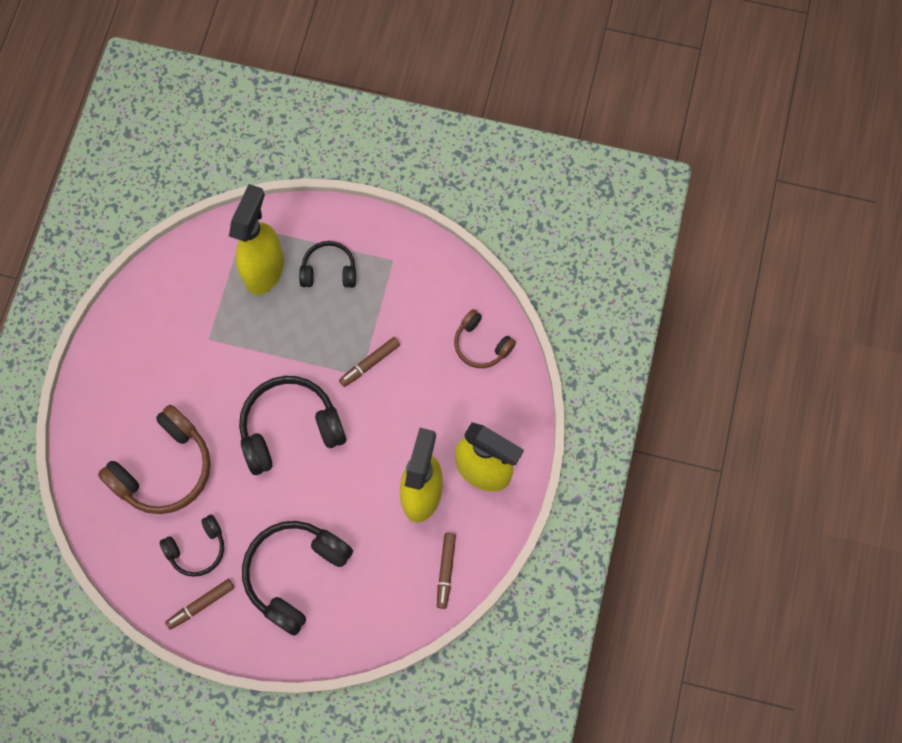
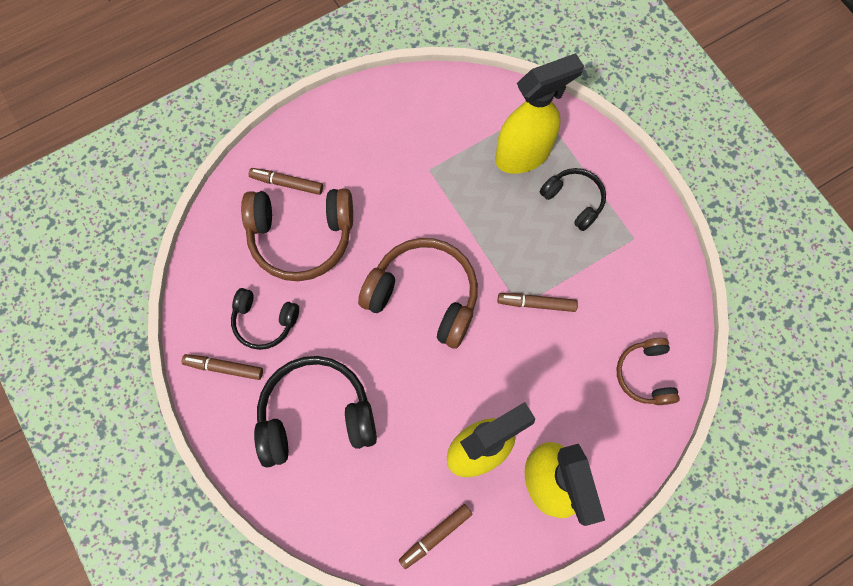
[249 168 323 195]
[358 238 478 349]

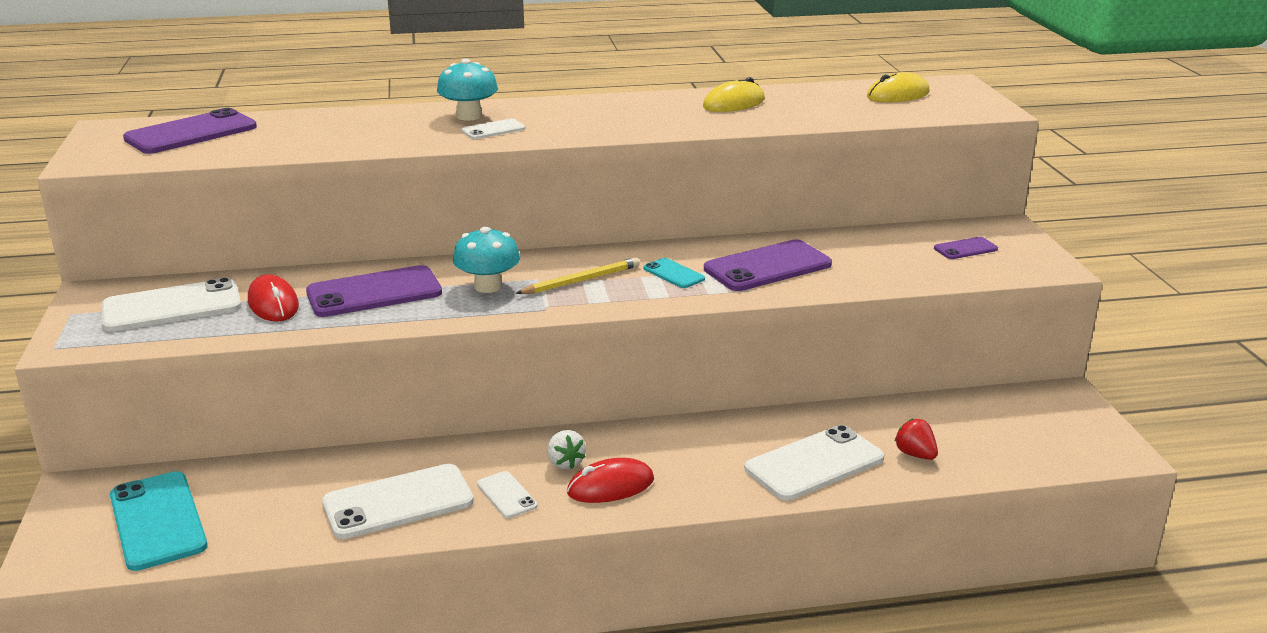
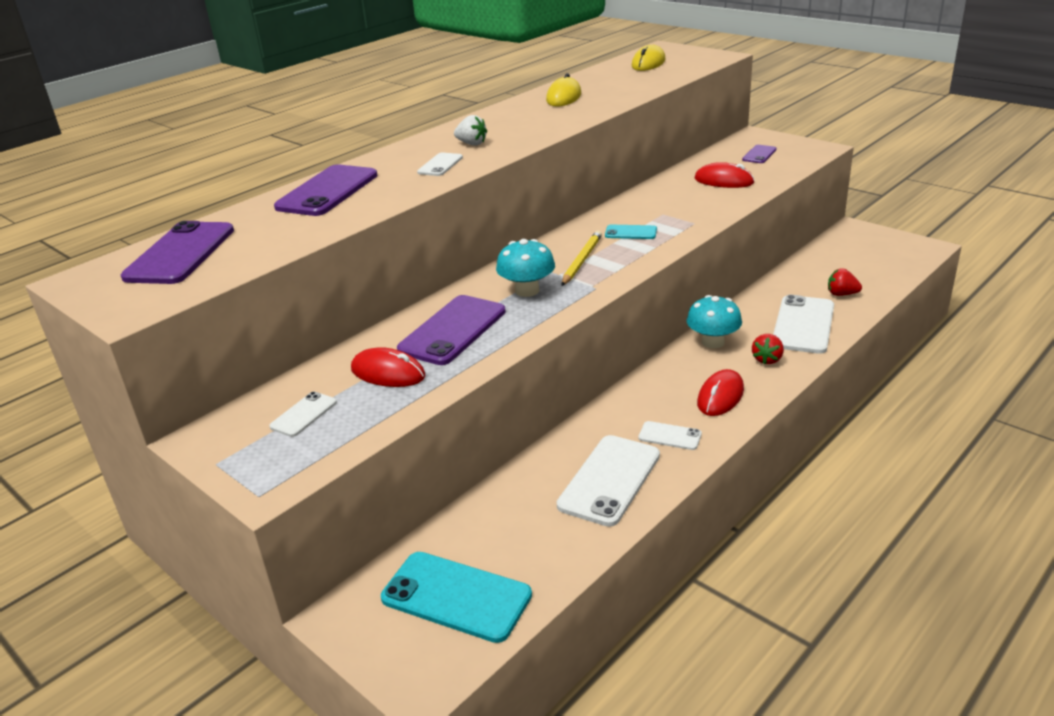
[269 392 337 437]
[274 164 378 216]
[454 115 487 146]
[687 295 742 348]
[695 162 754 188]
[752 334 784 365]

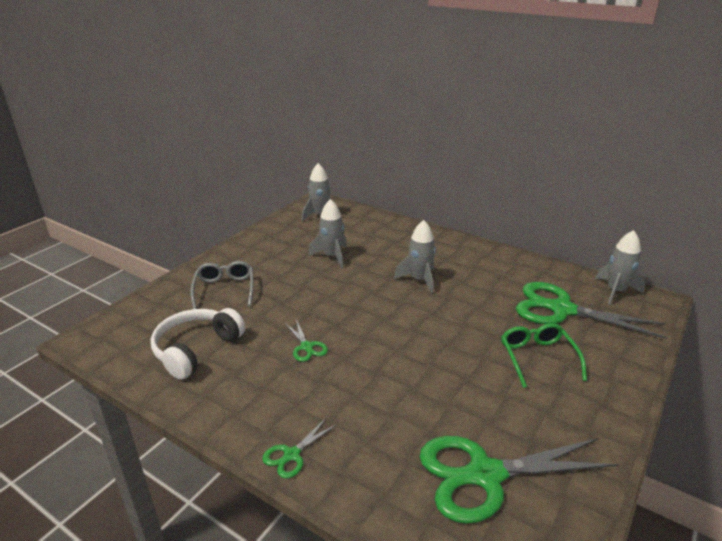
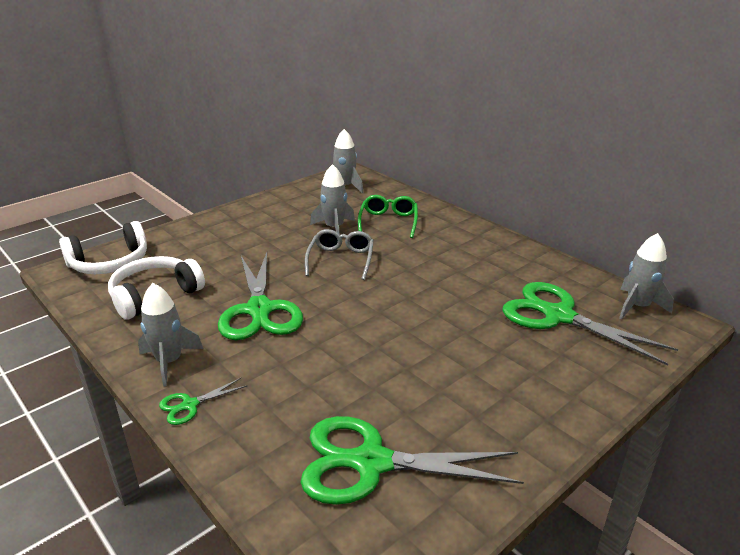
[59 221 147 274]
[138 283 203 386]
[218 252 303 340]
[305 229 374 280]
[358 195 418 238]

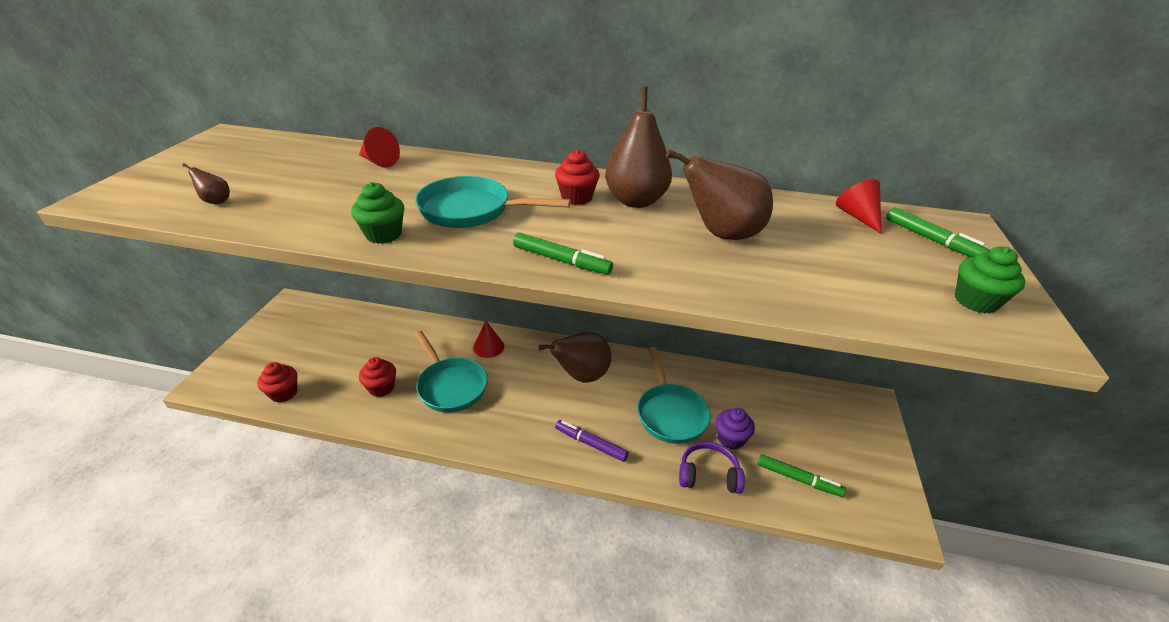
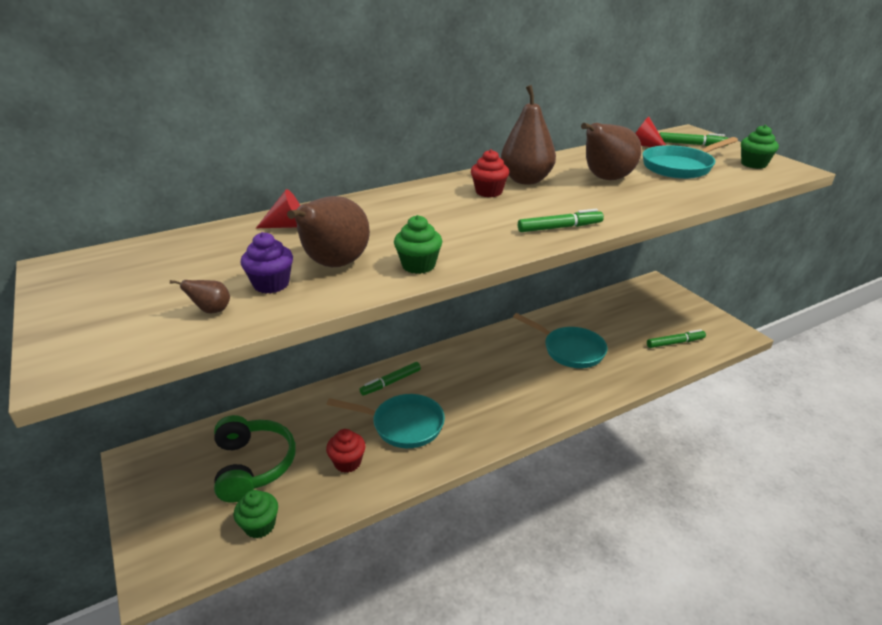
[214 415 296 503]
[234 490 278 538]
[241 232 293 294]
[287 196 370 267]
[359 362 421 396]
[643 137 738 179]
[555 420 629 462] (first image)
[679 442 745 494] (first image)

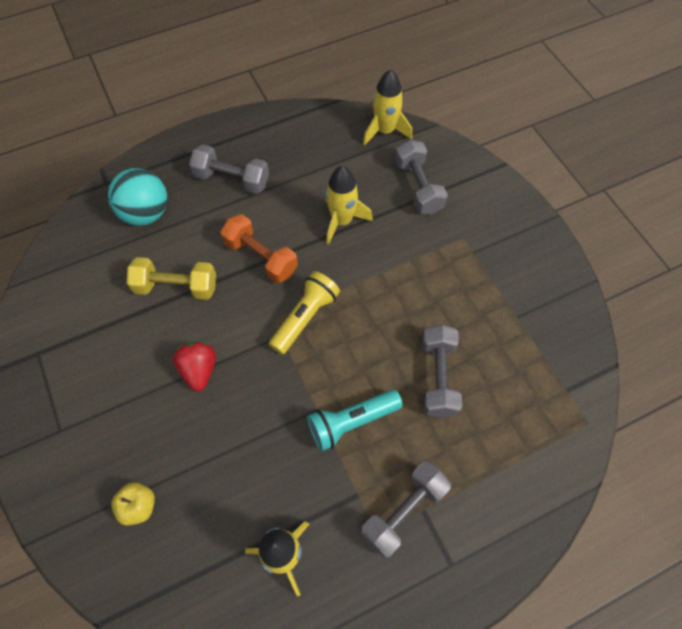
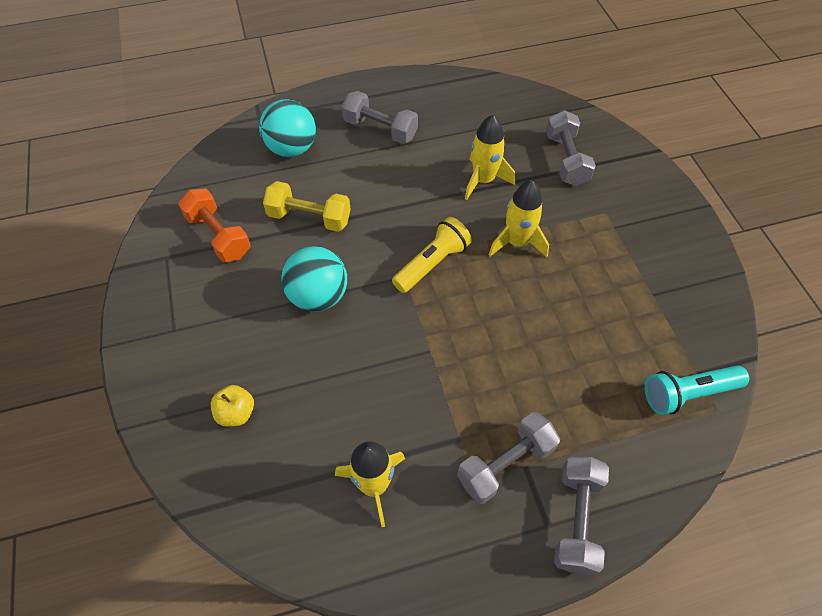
[178 189 251 262]
[281 246 347 312]
[489 180 549 257]
[554 456 609 576]
[645 365 749 415]

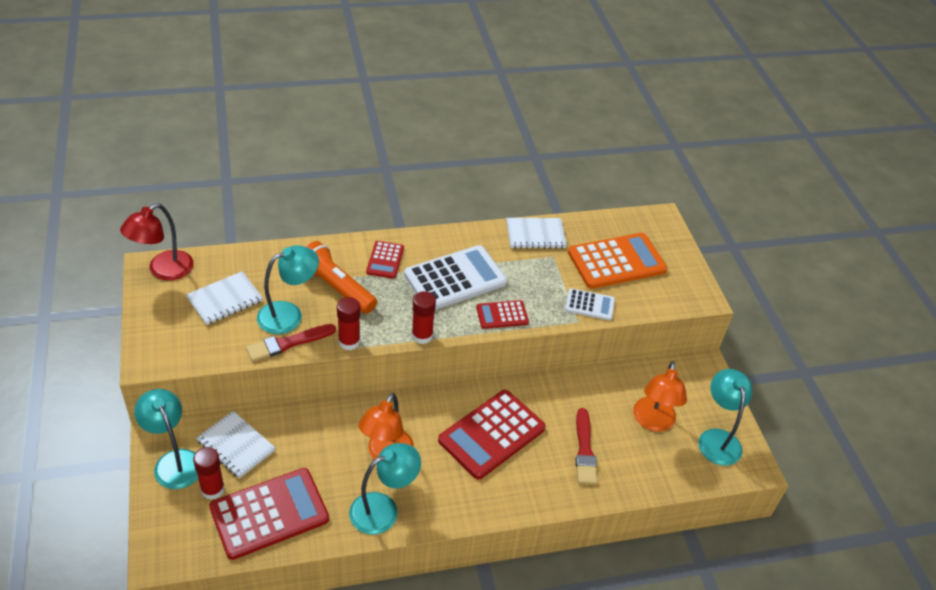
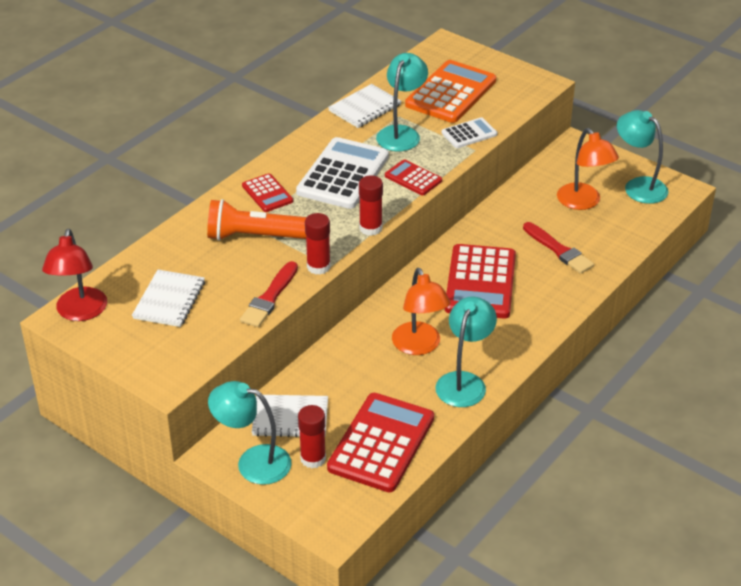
[376 53 428 151]
[385 159 442 195]

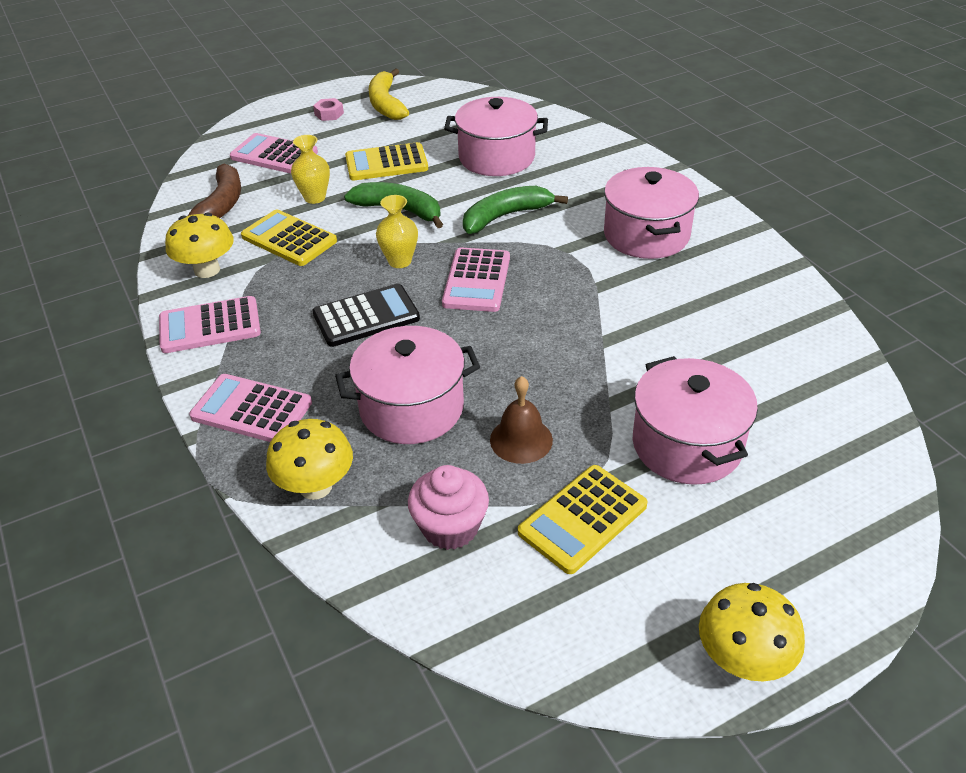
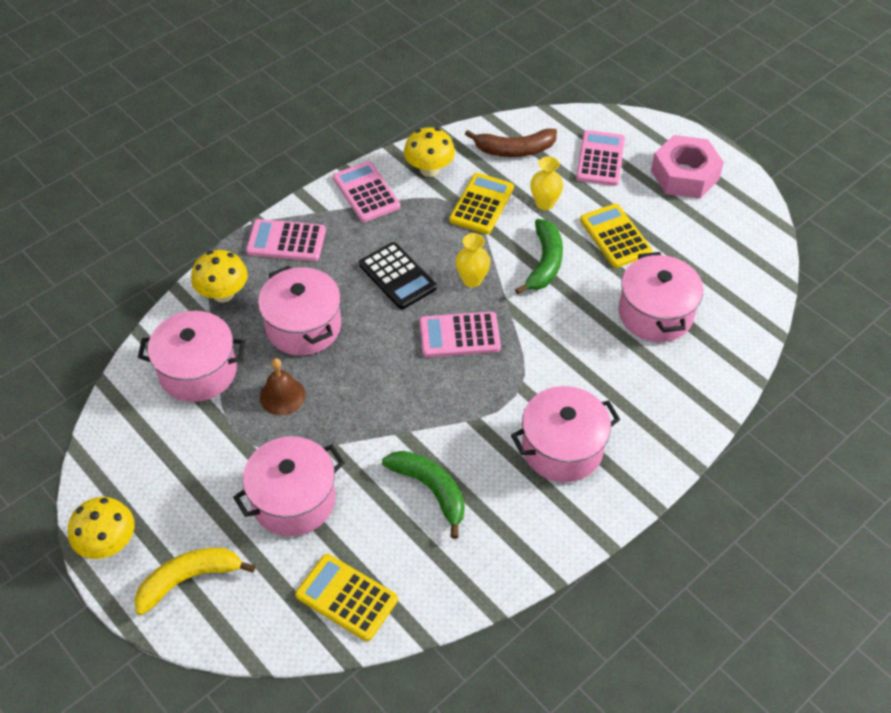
[134 548 256 615]
[138 311 245 402]
[246 219 326 261]
[295 554 398 641]
[382 451 465 539]
[651 135 724 199]

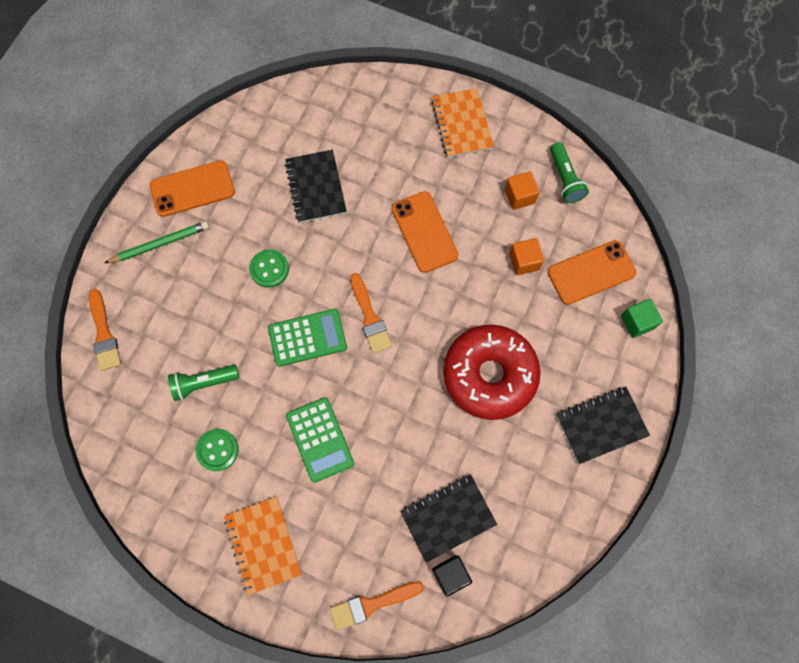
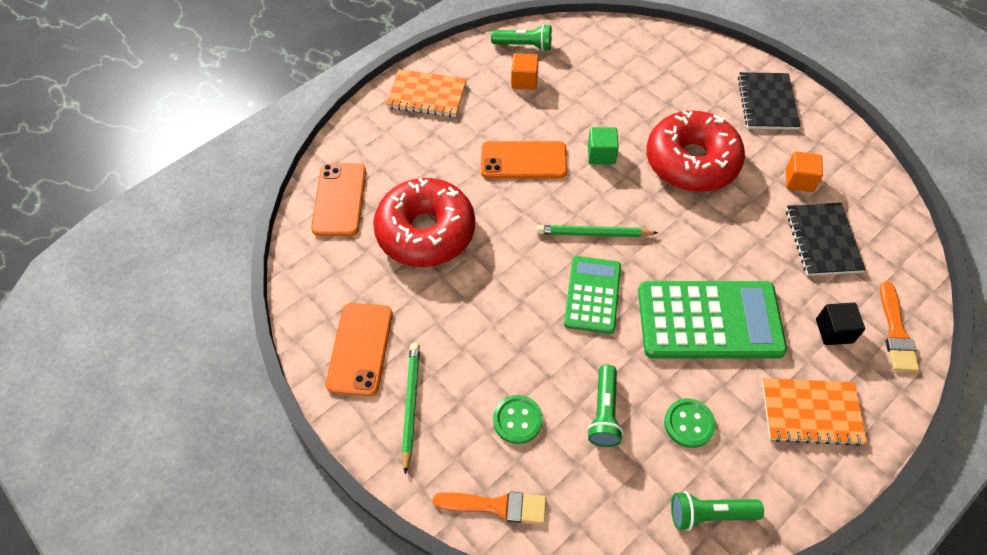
[311 163 366 236]
[373 178 475 267]
[493 395 543 444]
[537 225 658 237]
[588 127 619 165]
[638 281 787 359]
[671 491 764 531]
[786 151 823 192]
[816 303 865 345]

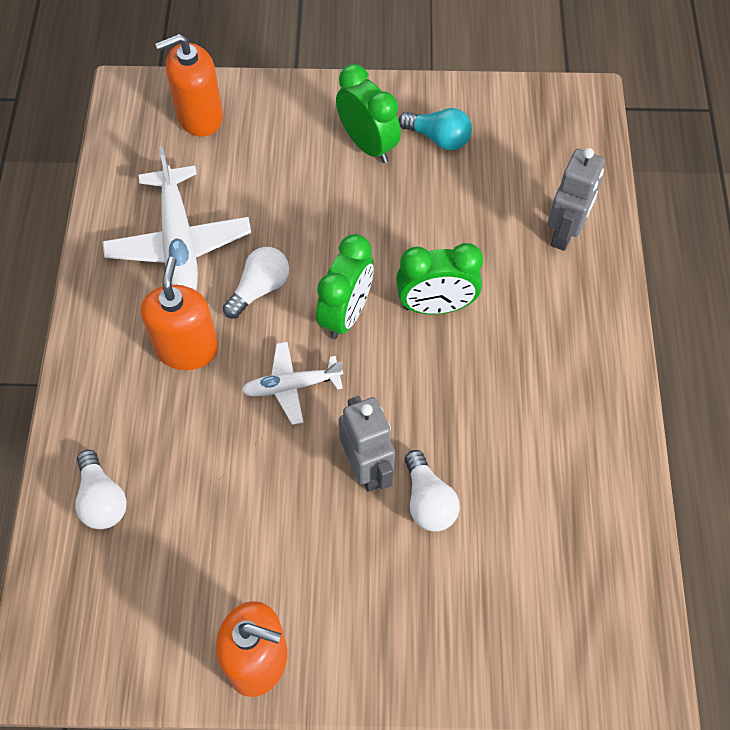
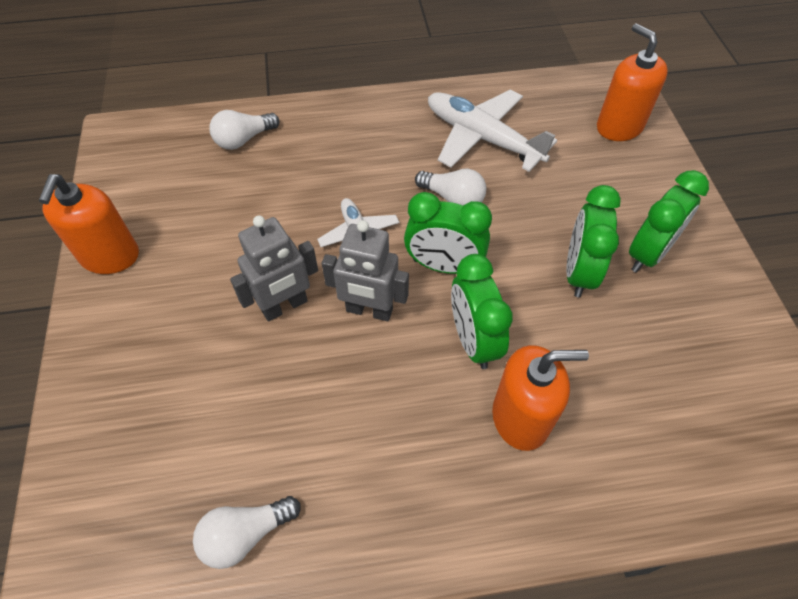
[193 496 301 569]
[322 220 409 321]
[428 90 557 172]
[492 345 589 451]
[566 185 621 297]
[399 108 472 150] (first image)

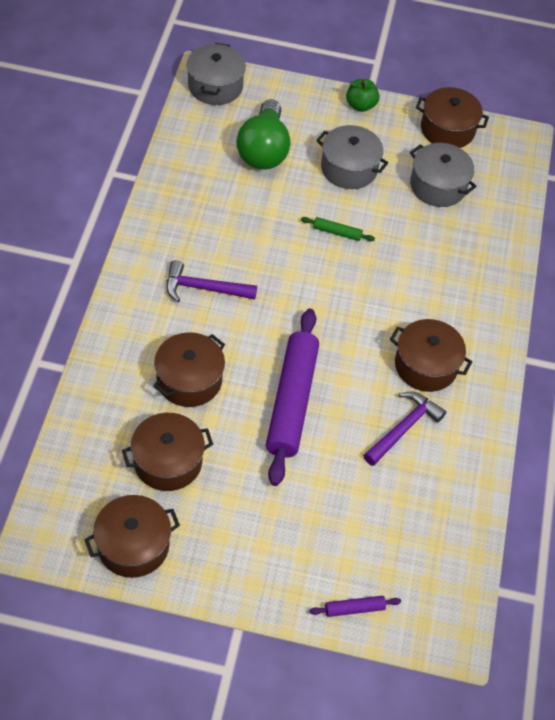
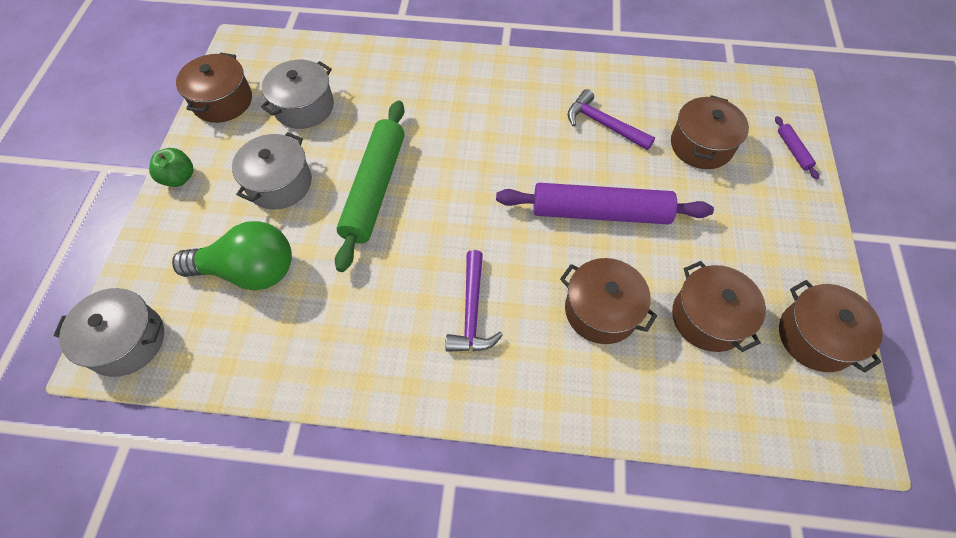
[335 100 405 272]
[671 95 749 169]

